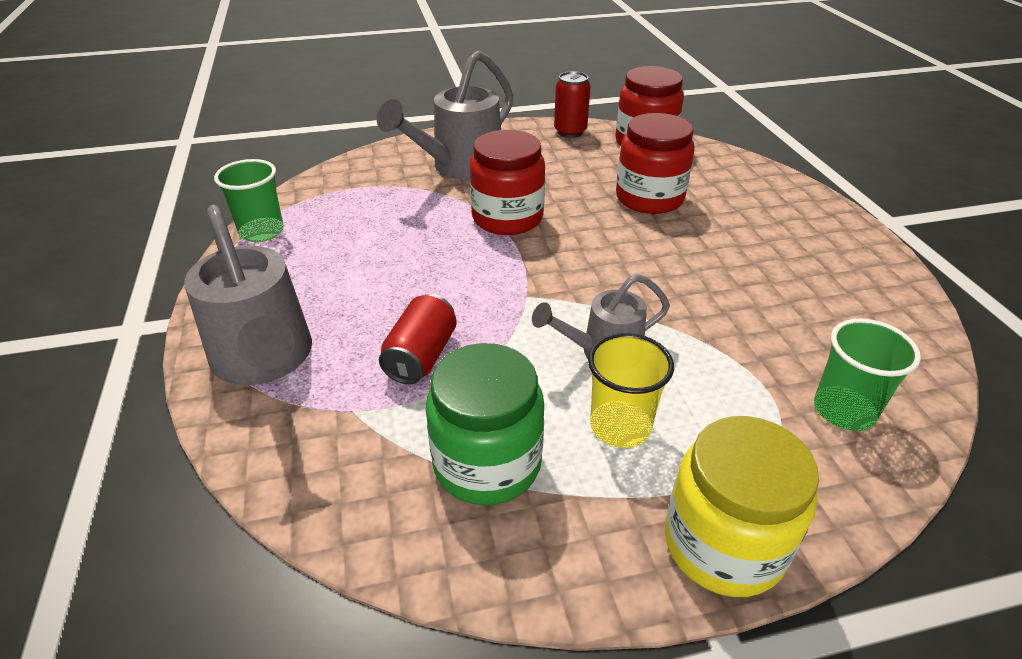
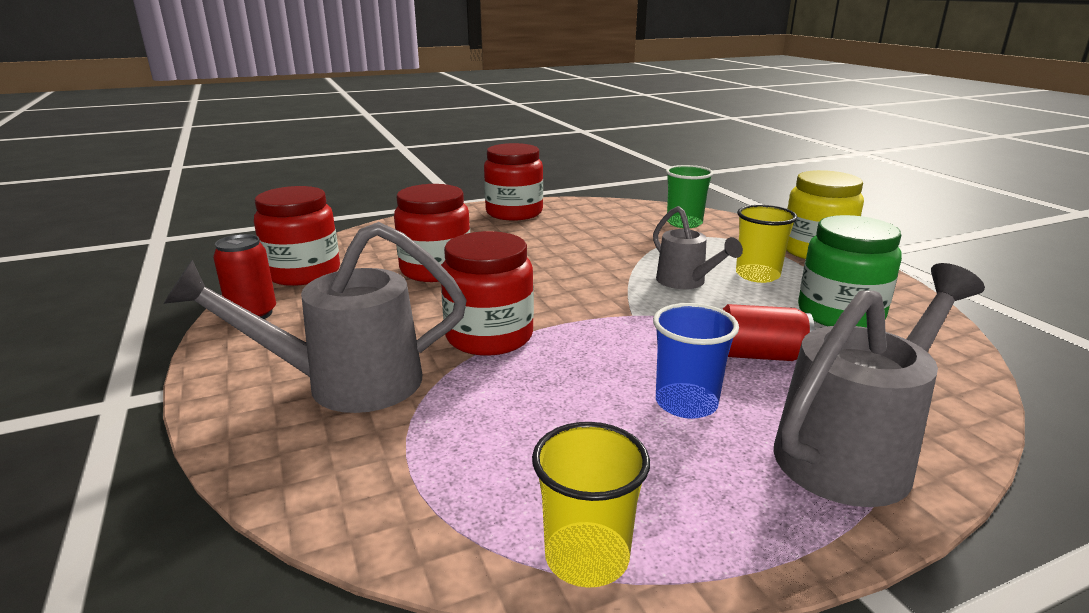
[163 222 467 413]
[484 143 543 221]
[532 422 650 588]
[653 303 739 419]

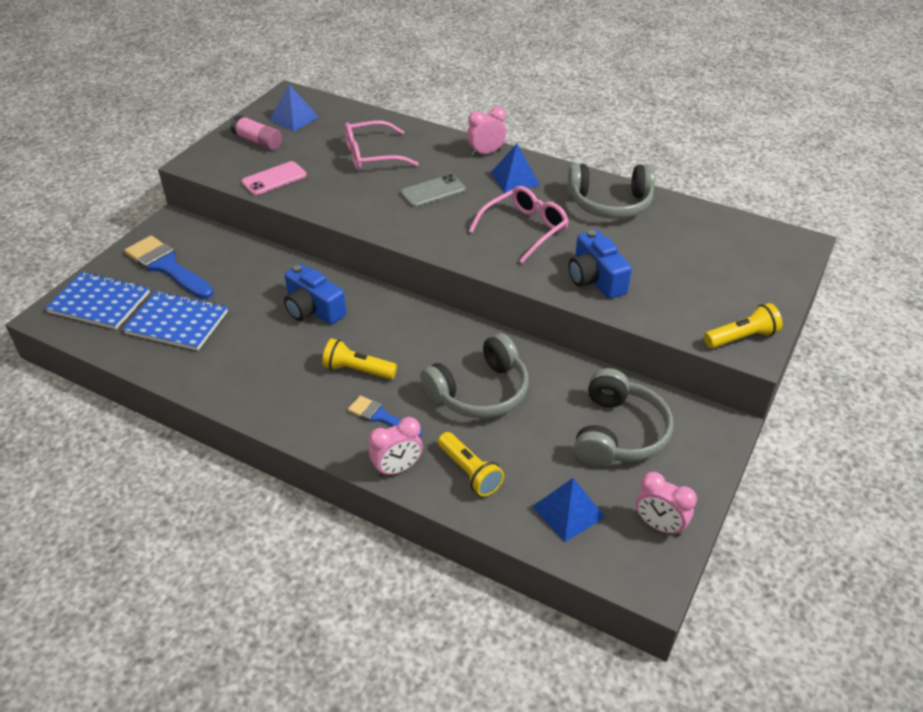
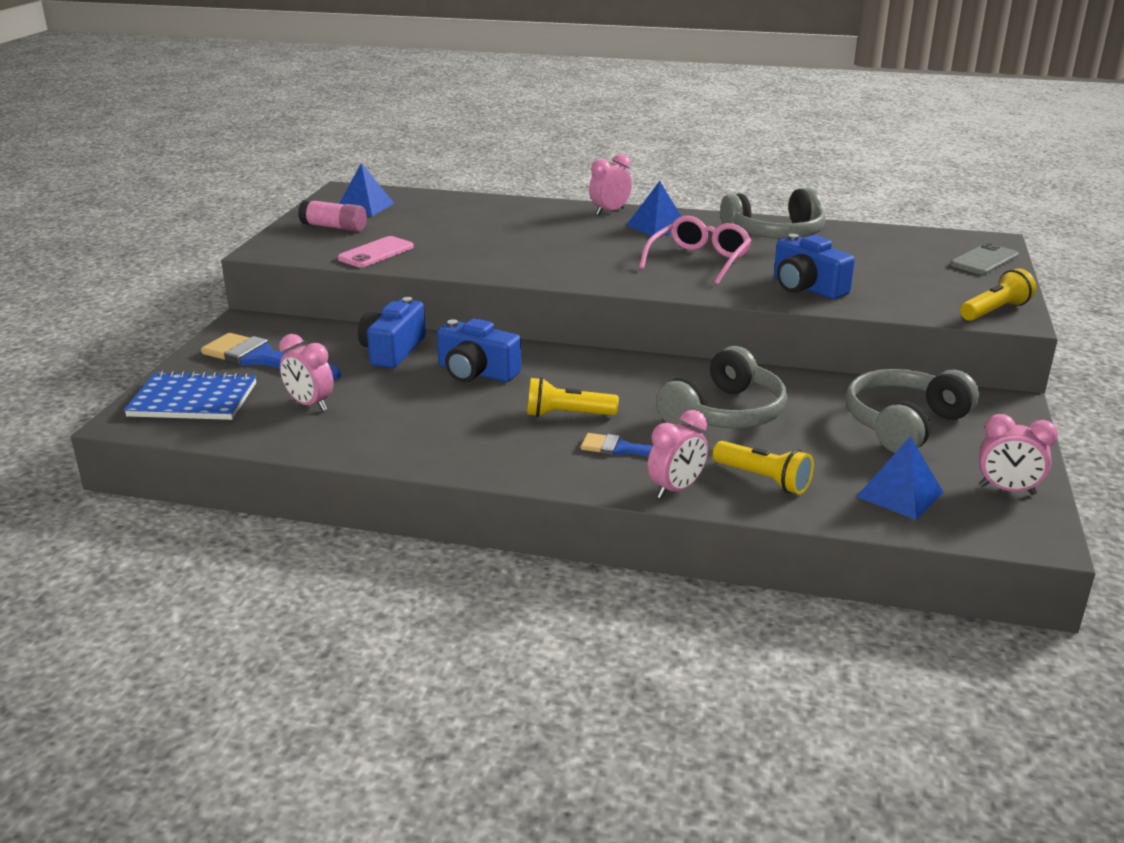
[279 334 334 411]
[358 297 426 368]
[846 369 979 453]
[950 243 1019 275]
[345 121 419 170] (first image)

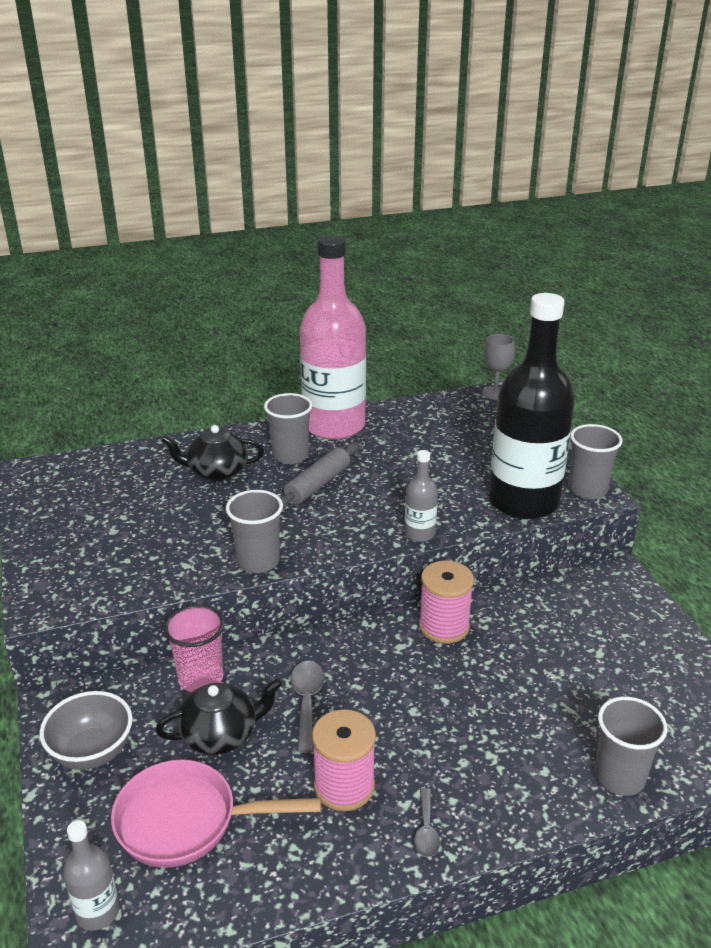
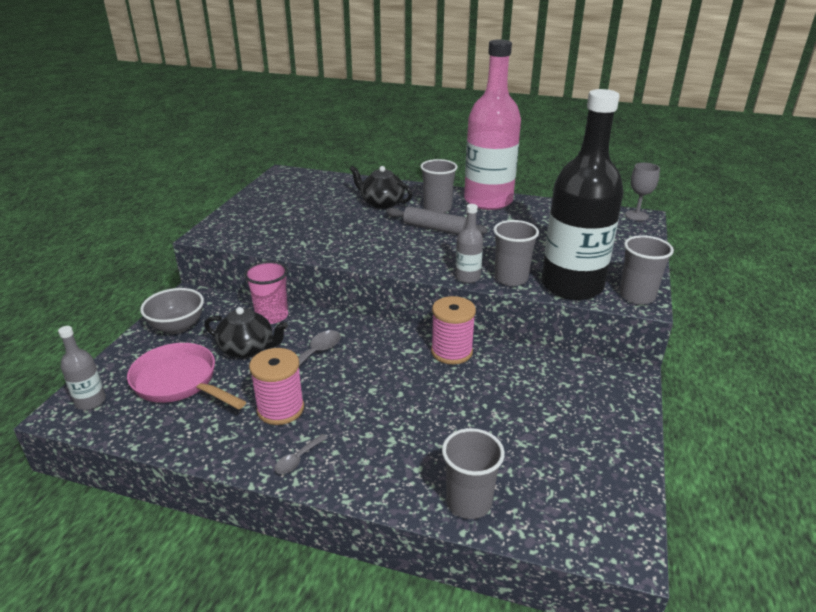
[386 206 488 235]
[493 220 539 286]

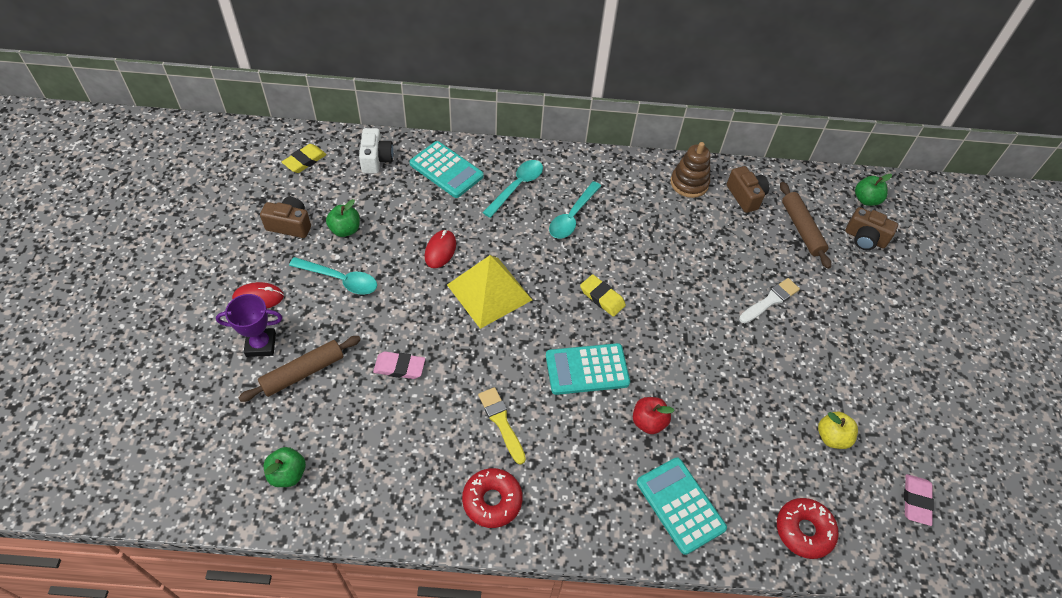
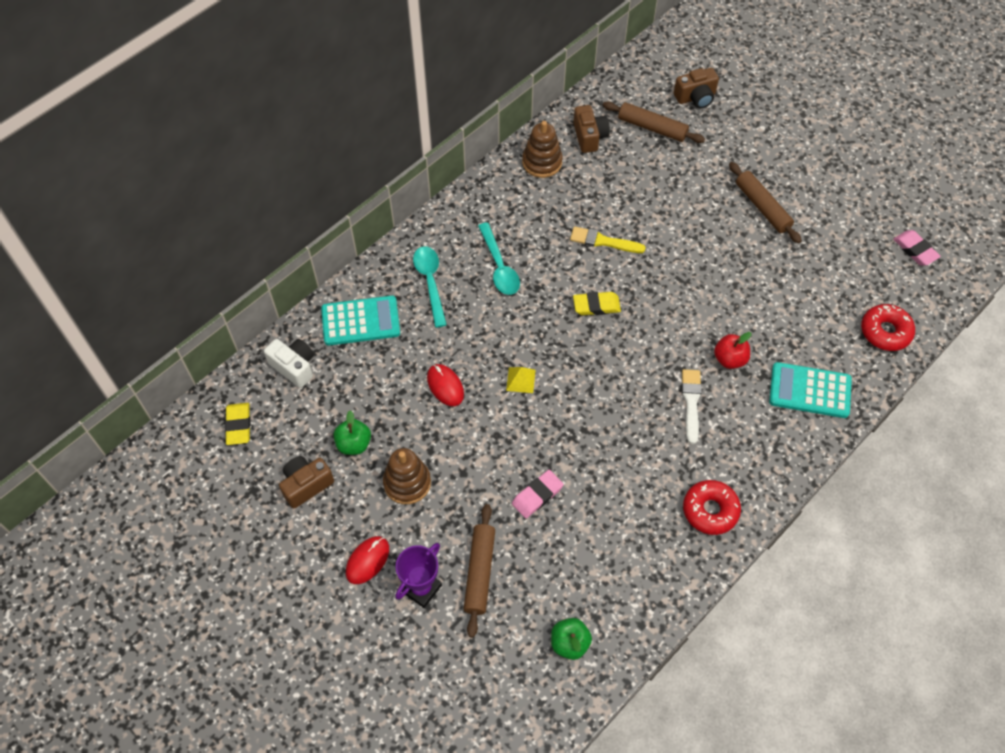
[383 448 431 504]
[506 367 536 393]
[570 226 646 253]
[573 105 610 153]
[682 369 702 444]
[729 162 802 243]
[546 343 630 395] (first image)
[818 412 858 449] (first image)
[855 174 892 206] (first image)

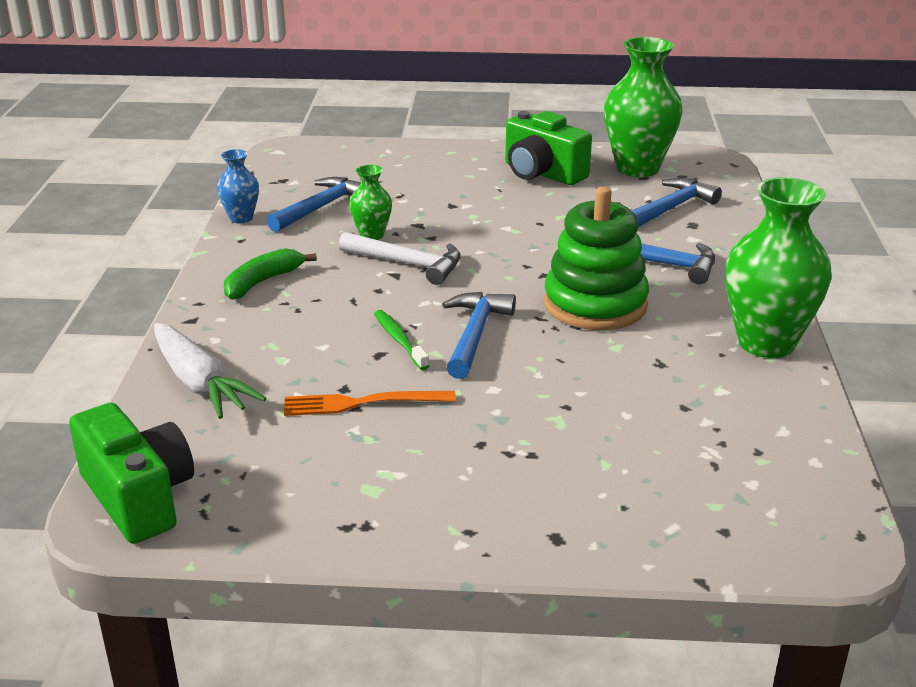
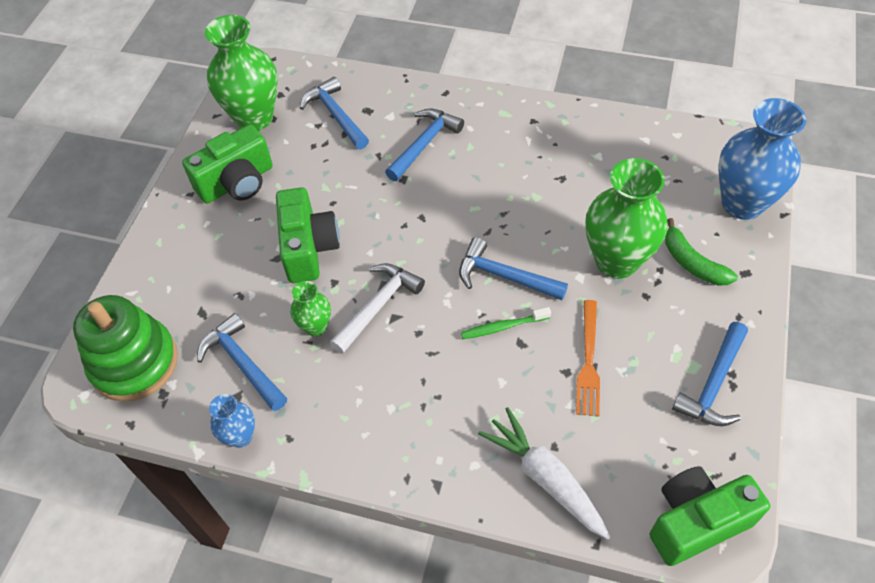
[73 295 178 402]
[276 187 340 283]
[478 407 611 540]
[585 158 667 279]
[665 218 738 286]
[672 322 748 426]
[718 98 806 220]

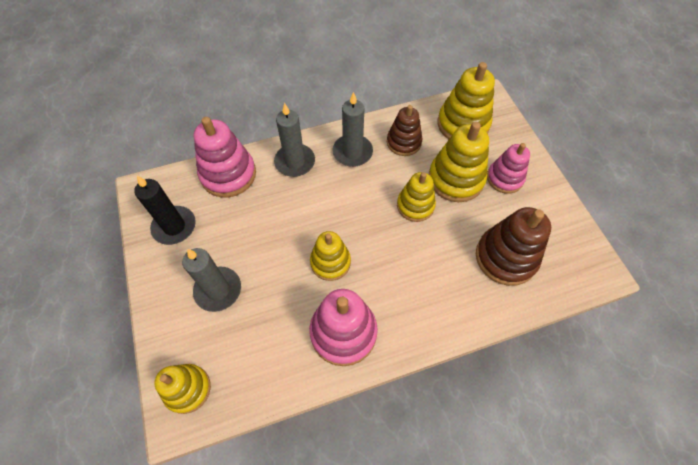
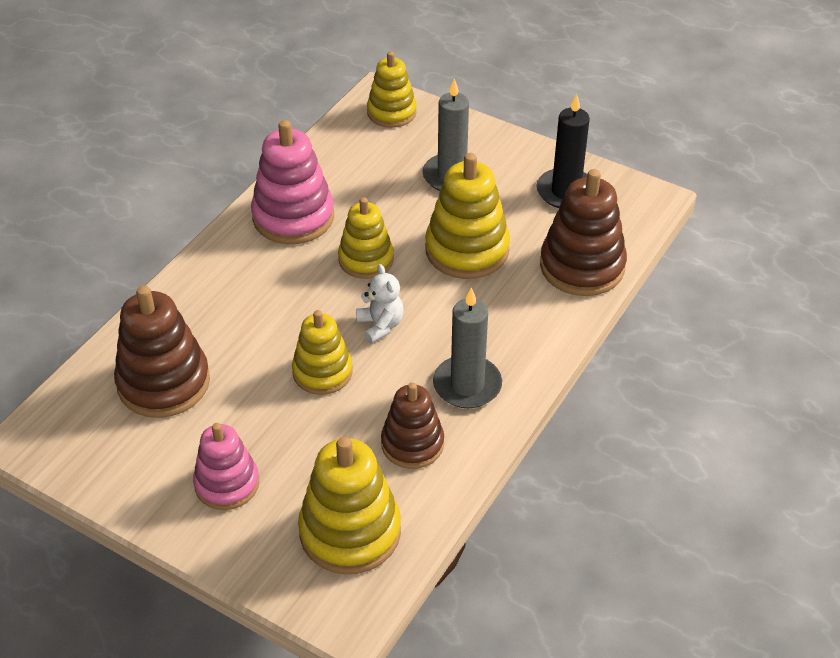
[356 264 404 344]
[425 153 510 279]
[540 169 627 296]
[274 103 315 177] (first image)

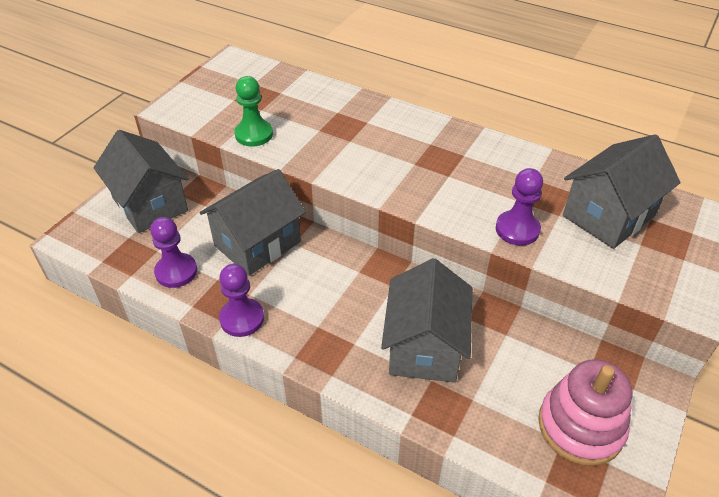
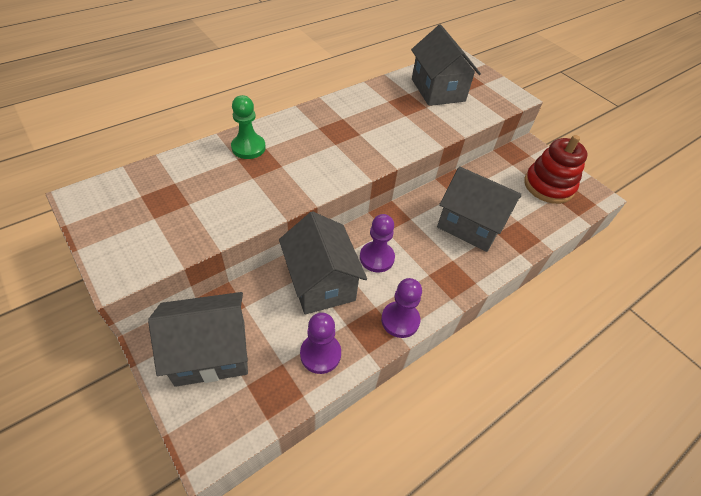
[231 95 266 159]
[360 214 395 272]
[524 135 587 204]

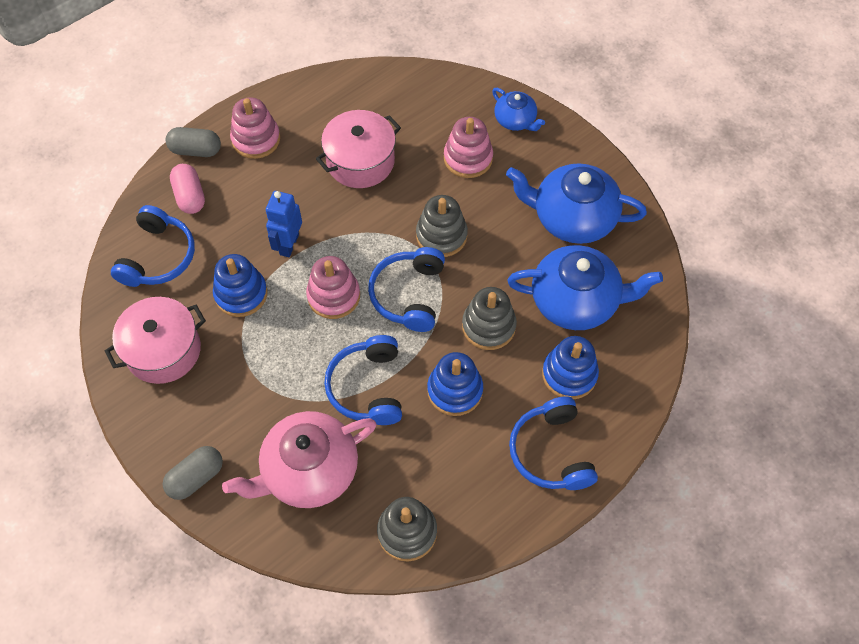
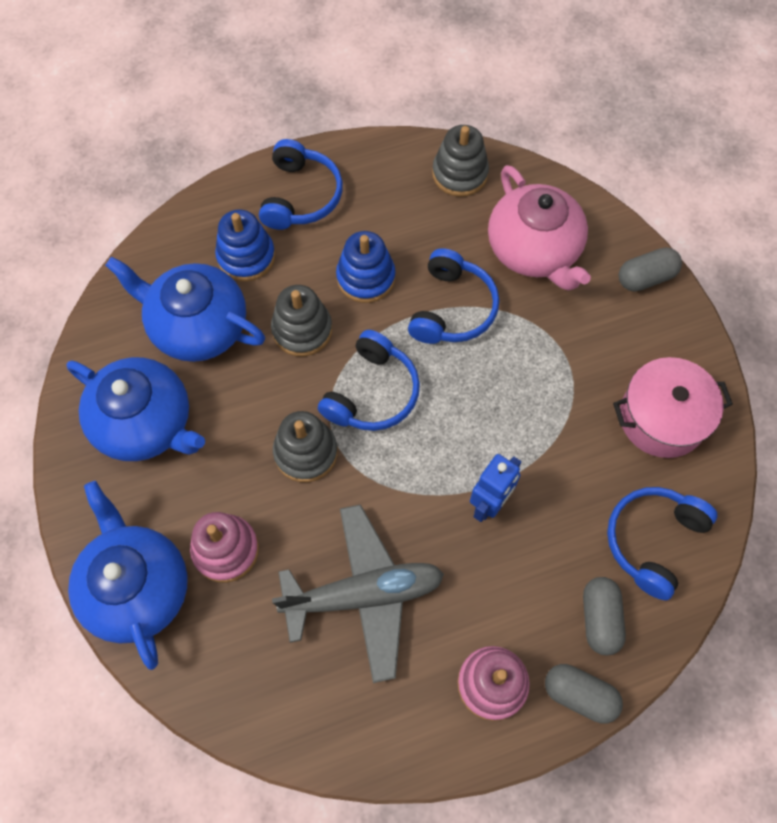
[68 481 188 670]
[272 505 444 683]
[488 165 591 291]
[583 577 626 656]
[213 254 268 317] (first image)
[306 256 360 319] (first image)

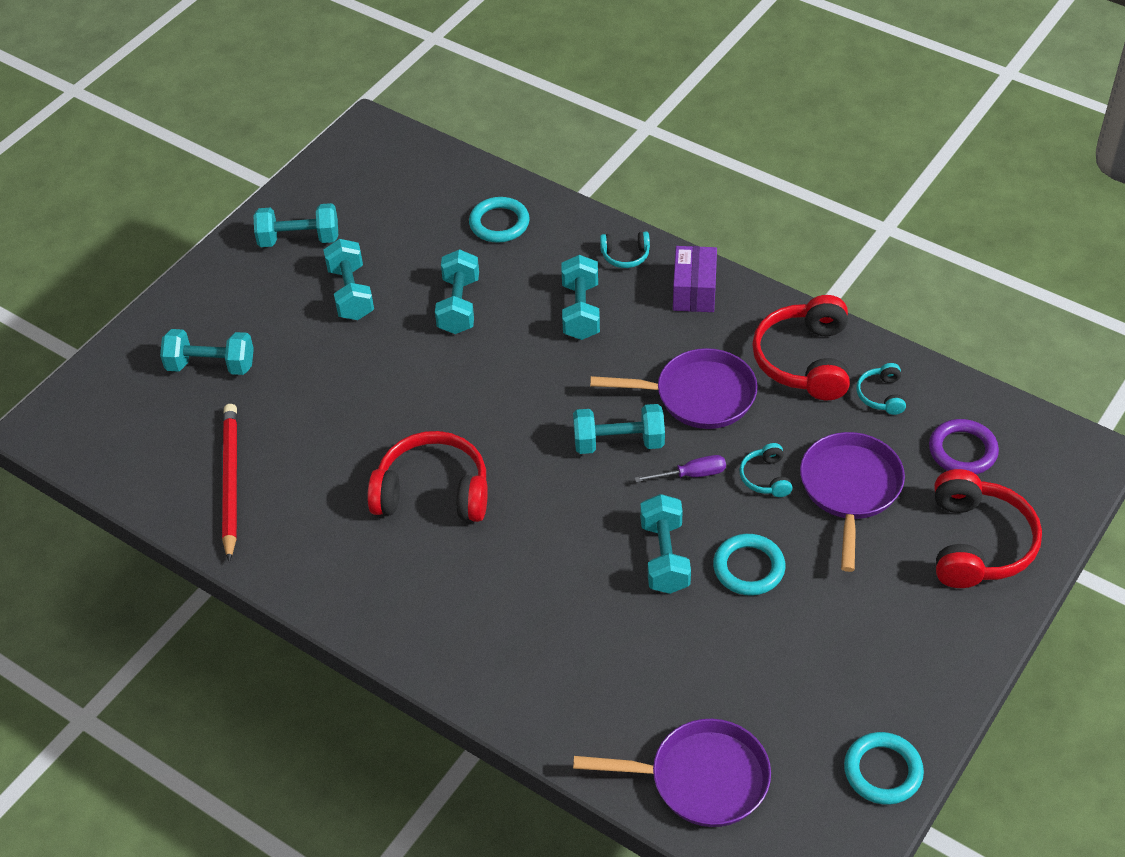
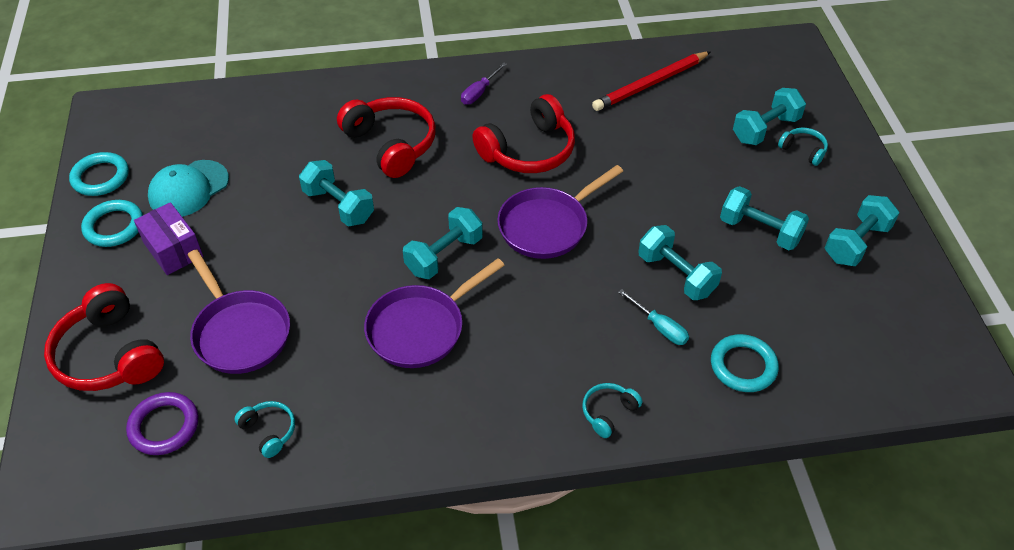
[81 200 143 247]
[134 202 203 275]
[148 160 229 217]
[337 97 436 178]
[461 62 507 105]
[497 165 623 259]
[592 51 711 111]
[618 289 689 345]
[778 128 828 166]
[561 255 600 340] (first image)

